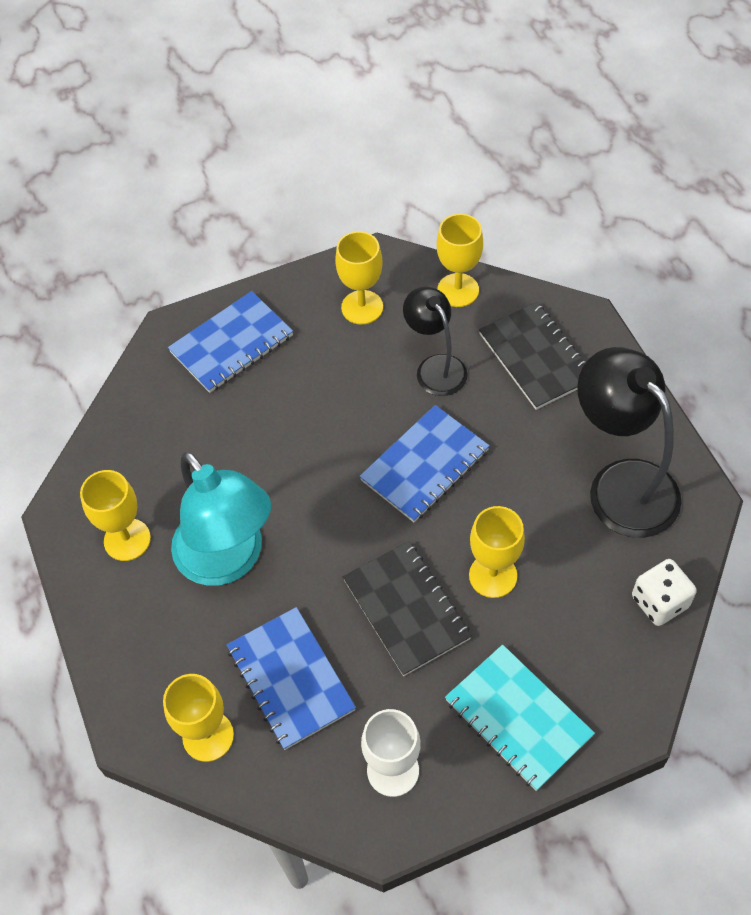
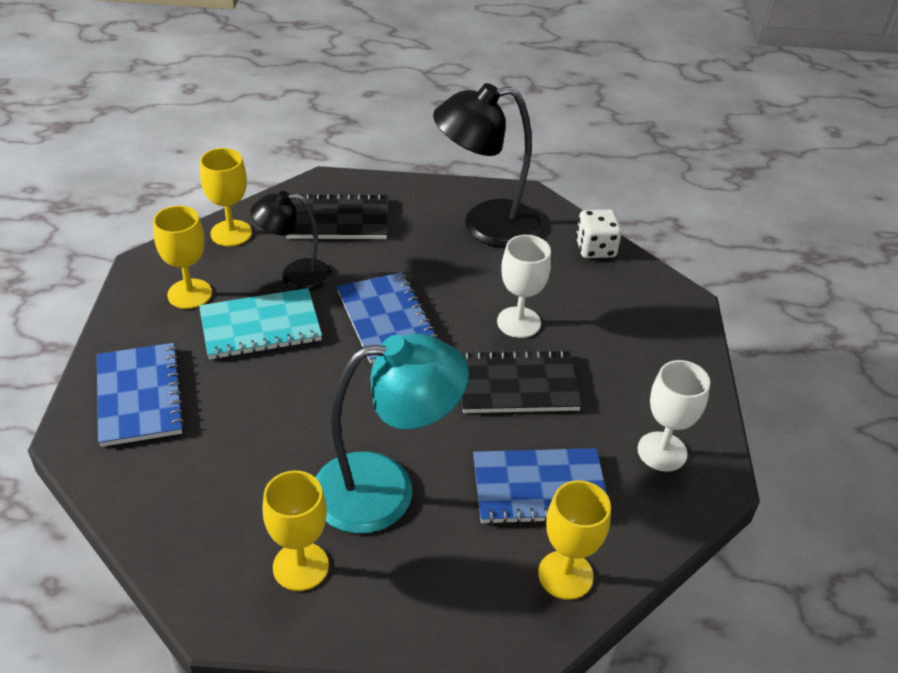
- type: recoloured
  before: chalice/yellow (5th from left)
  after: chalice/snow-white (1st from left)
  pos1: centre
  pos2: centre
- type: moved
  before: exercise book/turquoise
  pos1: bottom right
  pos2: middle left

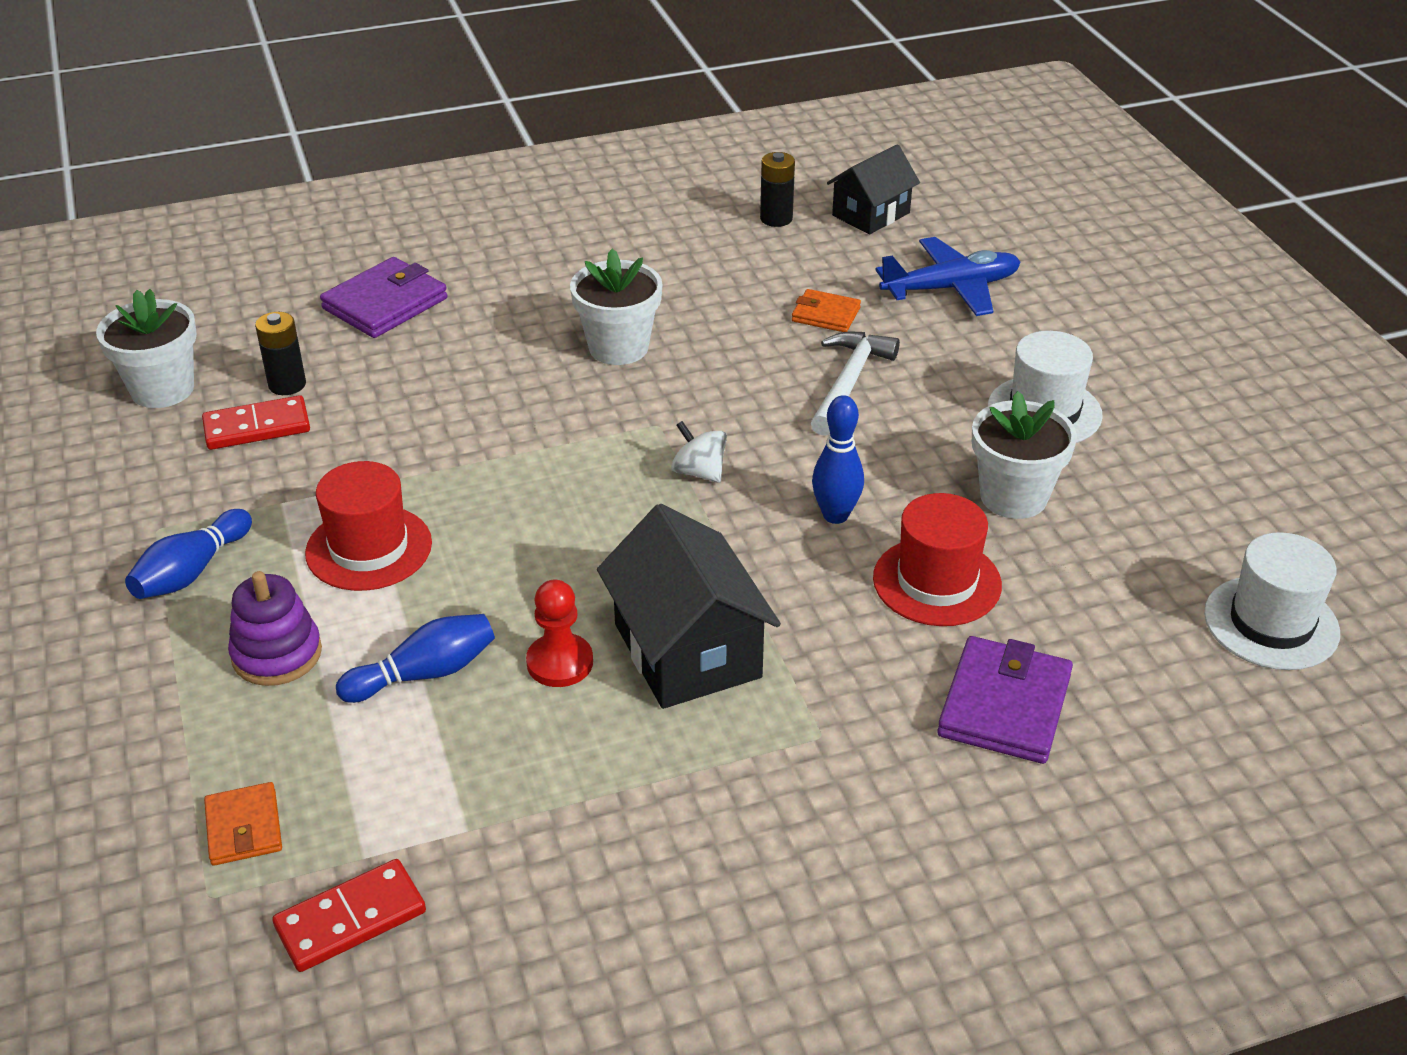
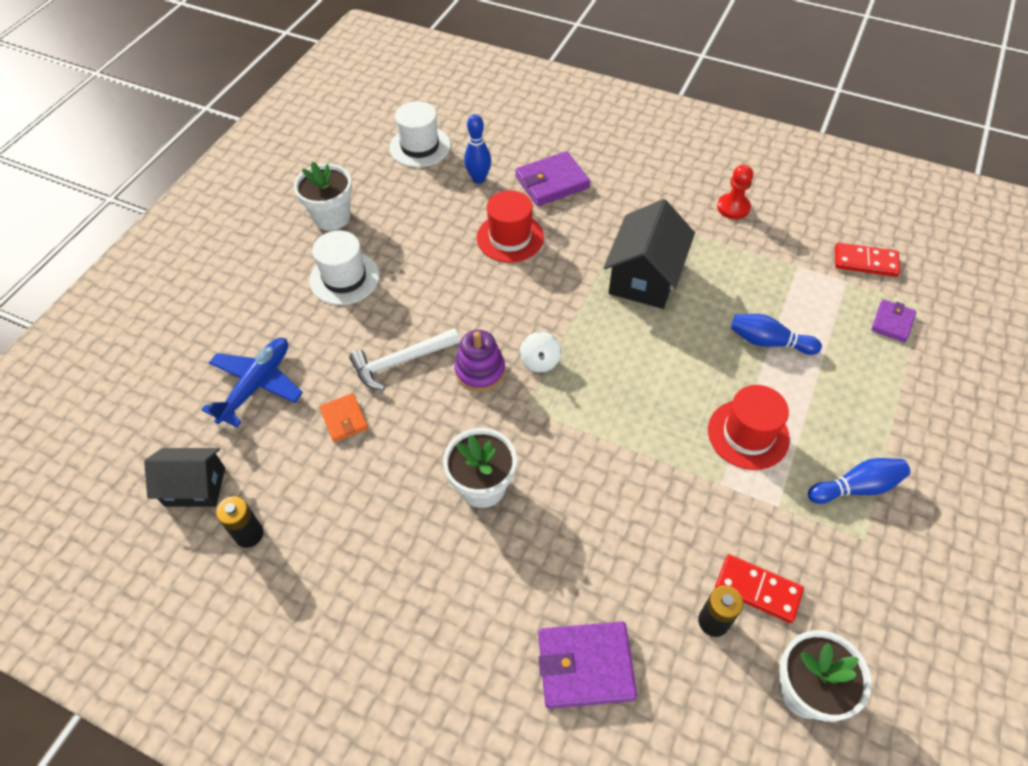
- type: turned
  before: toy plane/cobalt
  pos1: top right
  pos2: middle left
  turn: 90
- type: moved
  before: plant pot/snow-white (3rd from left in the first image)
  after: plant pot/snow-white (1st from left)
  pos1: middle right
  pos2: top left
- type: moved
  before: skittle/cobalt (3rd from left in the first image)
  after: skittle/cobalt (1st from left)
  pos1: centre
  pos2: top centre
- type: moved
  before: ring stacker/purple
  pos1: middle left
  pos2: centre
- type: moved
  before: pawn/crimson
  pos1: centre
  pos2: top right
- type: recoloured
  before: billfold/orange-coloured (1st from left)
  after: billfold/purple (3rd from left)
  pos1: bottom left
  pos2: middle right

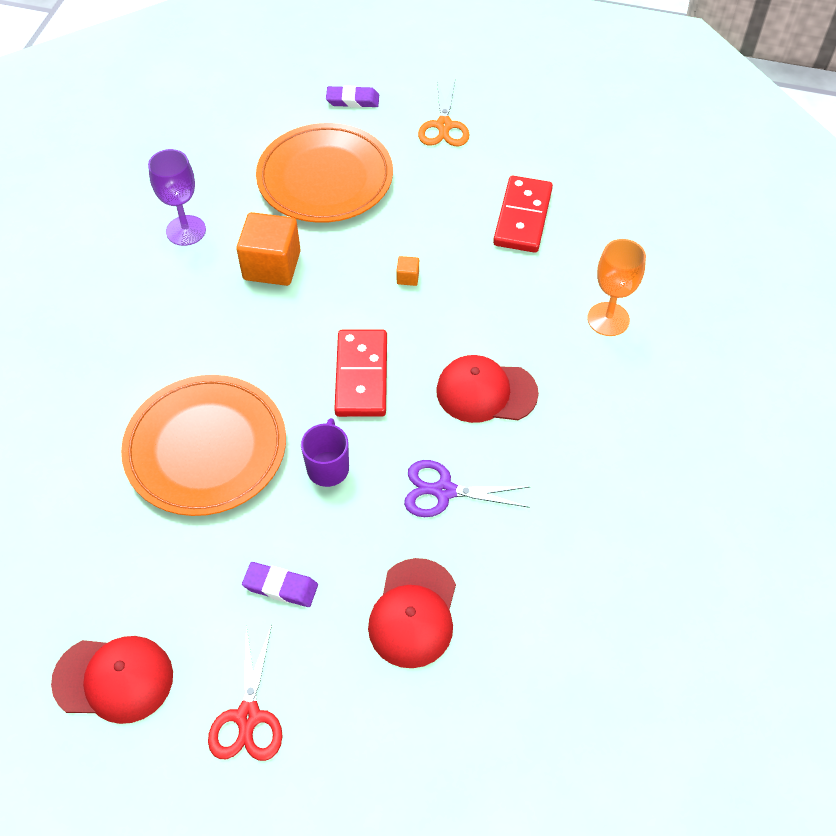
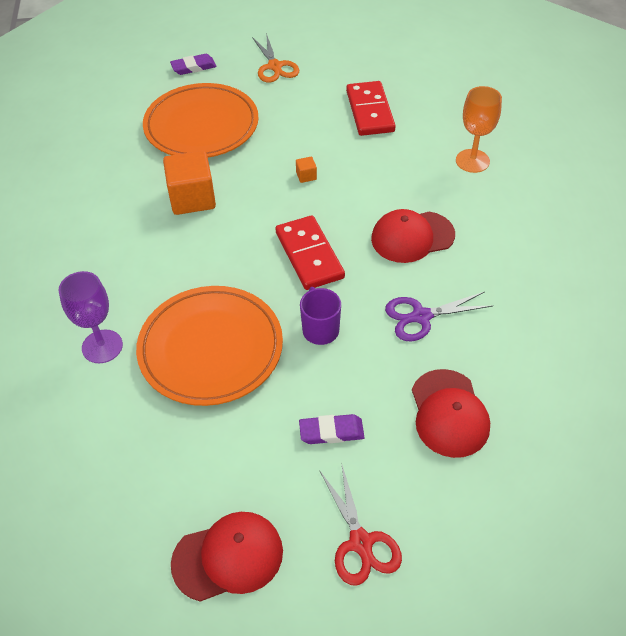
- type: moved
  before: chalice/purple
  pos1: top left
  pos2: middle left

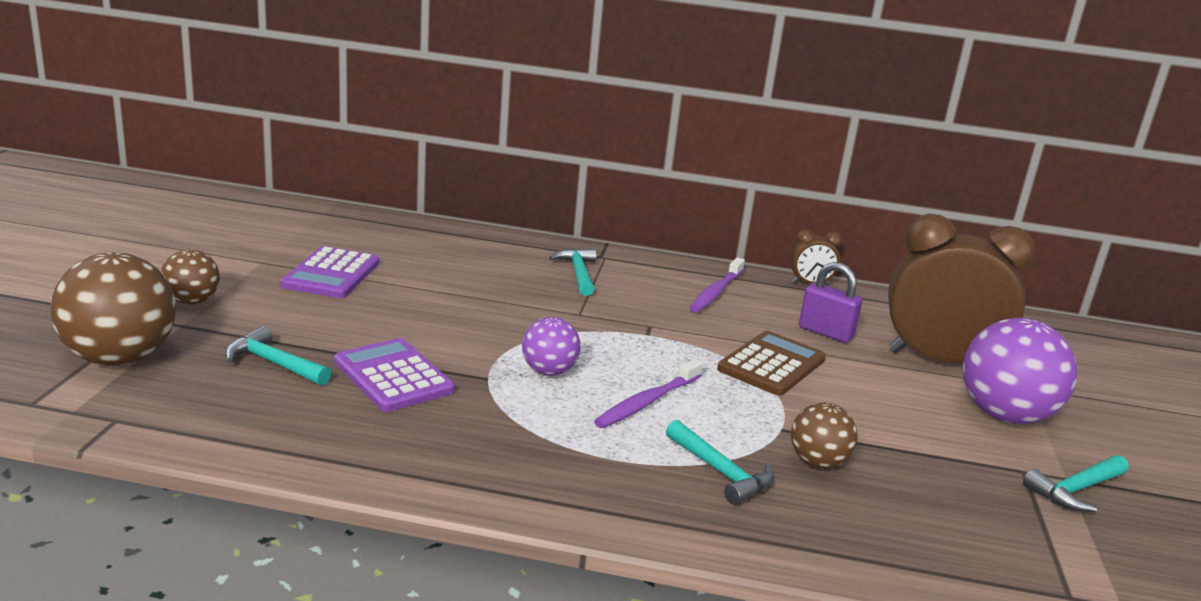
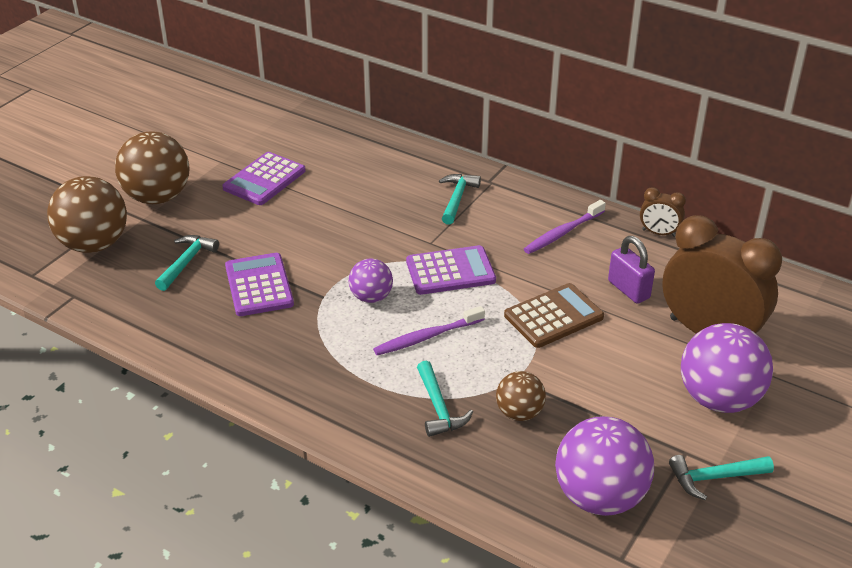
- type: resized
  before: ball/dark brown (2nd from left)
  pos1: middle left
  pos2: top left
  scale: 1.8
- type: turned
  before: claw hammer/turquoise (1st from left)
  pos1: middle left
  pos2: middle left
  turn: 60
- type: added
  after: pocket calculator/purple (3rd from left)
  pos2: centre
- type: added
  after: ball/purple (2nd from left)
  pos2: bottom right

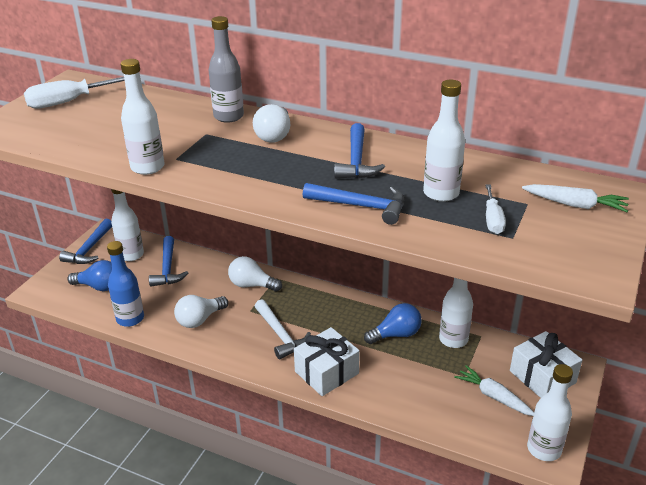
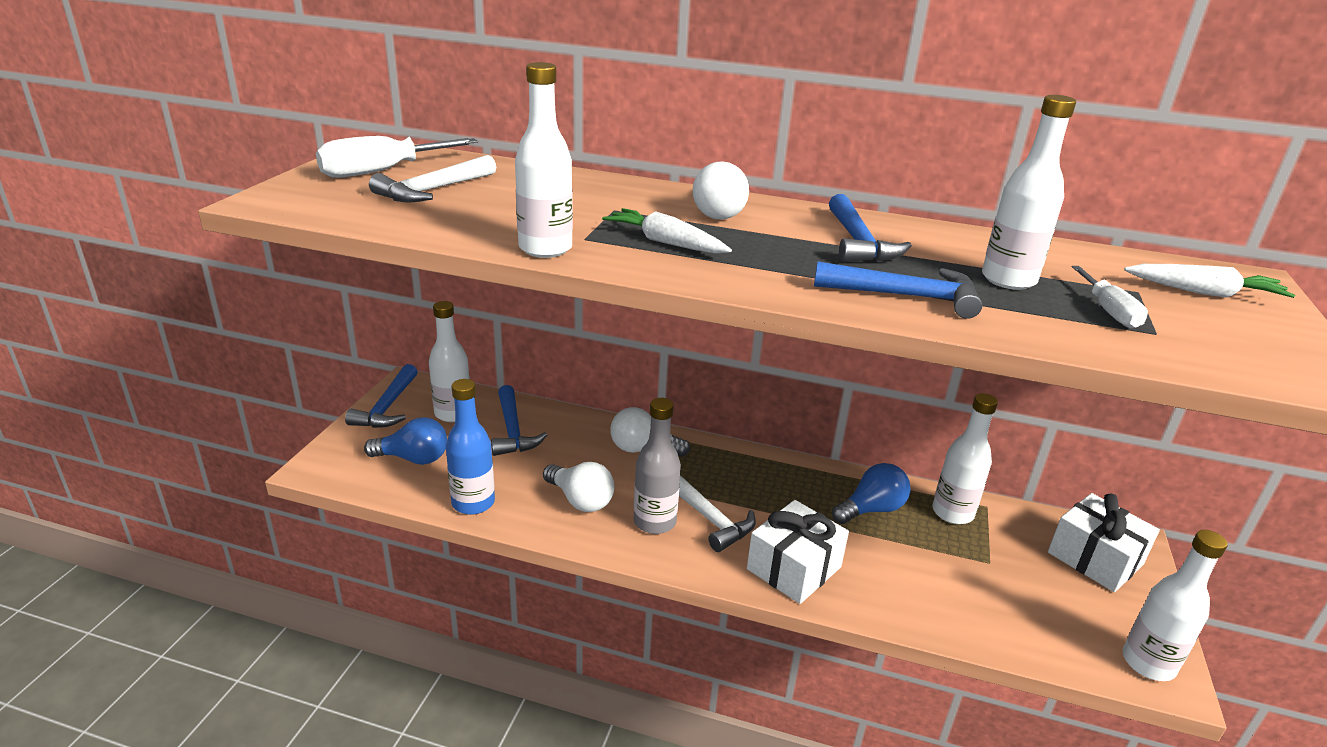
- type: moved
  before: flask/grey
  pos1: top centre
  pos2: centre
- type: turned
  before: light bulb/snow-white (1st from left)
  pos1: middle left
  pos2: centre
  turn: -90
- type: moved
  before: carrot/snow-white (1st from left)
  pos1: bottom right
  pos2: top centre
- type: added
  after: claw hammer/snow-white (1st from left)
  pos2: top left

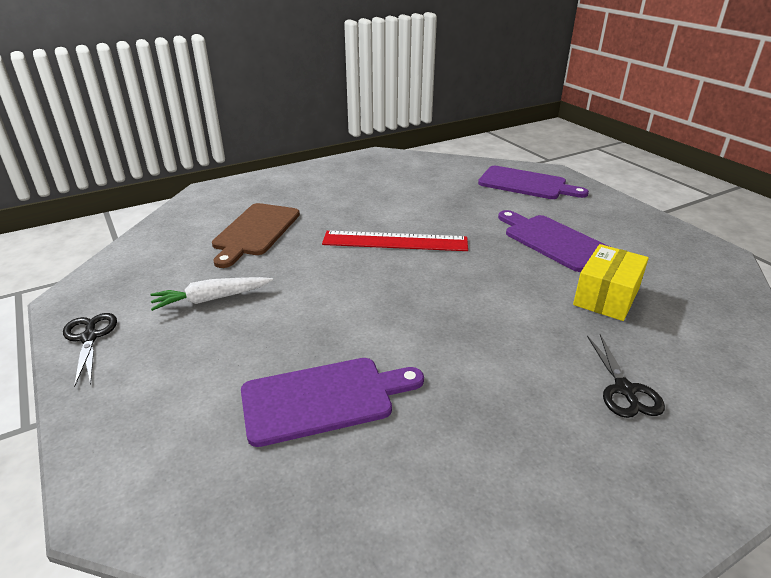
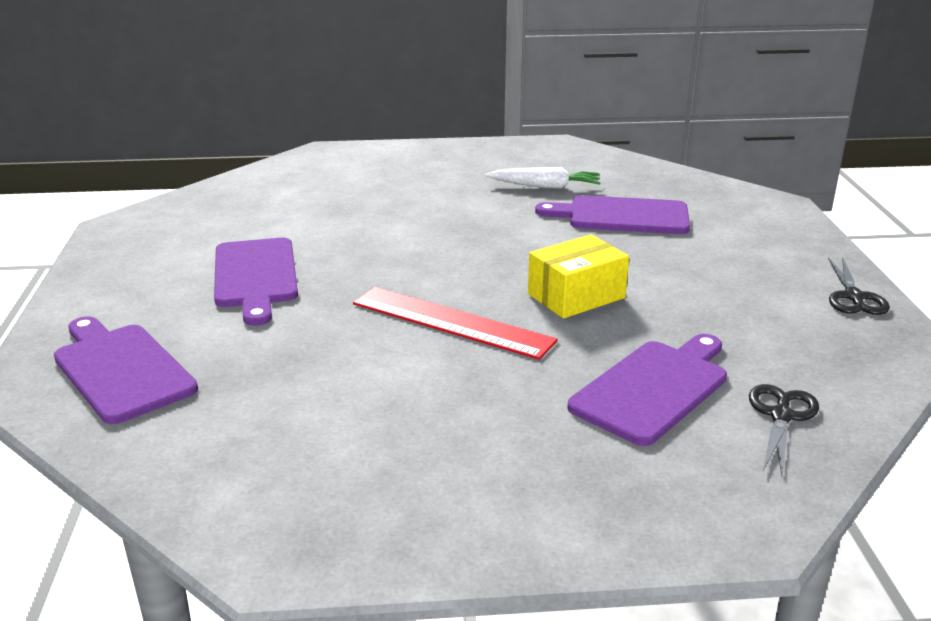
- type: recoloured
  before: chopping board/dark brown
  after: chopping board/purple (4th from left)
  pos1: middle left
  pos2: middle right
- type: moved
  before: package/yellow
  pos1: middle right
  pos2: centre
- type: moved
  before: carrot/snow-white
  pos1: middle left
  pos2: top centre
- type: moved
  before: pair of scissors/jet-black (2nd from left in the first image)
  after: pair of scissors/jet-black (1st from left)
  pos1: middle right
  pos2: bottom right

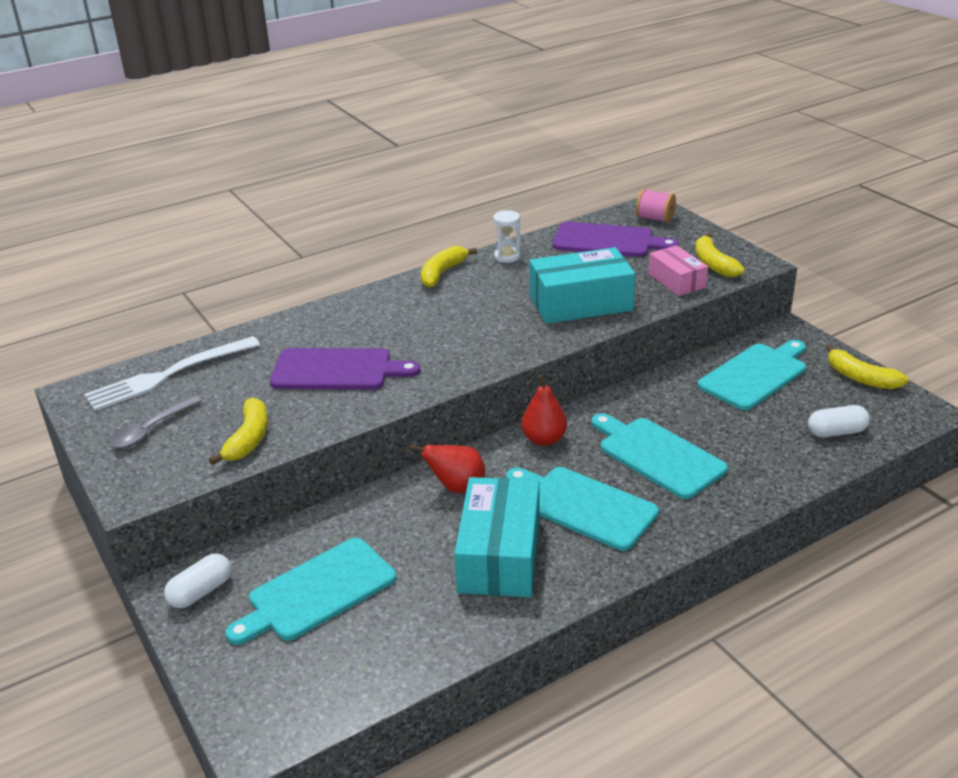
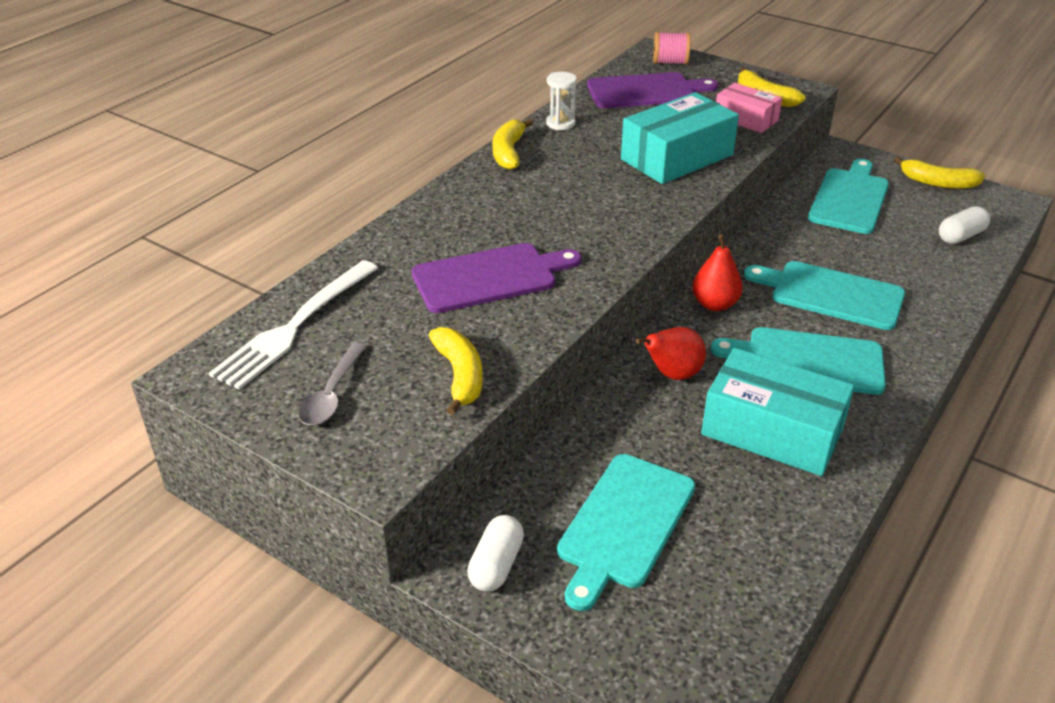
- type: turned
  before: package/turquoise (1st from left in the first image)
  pos1: bottom centre
  pos2: middle right
  turn: -45

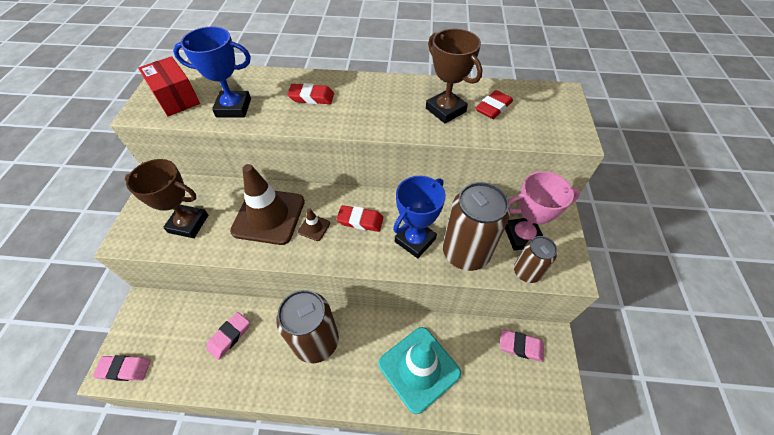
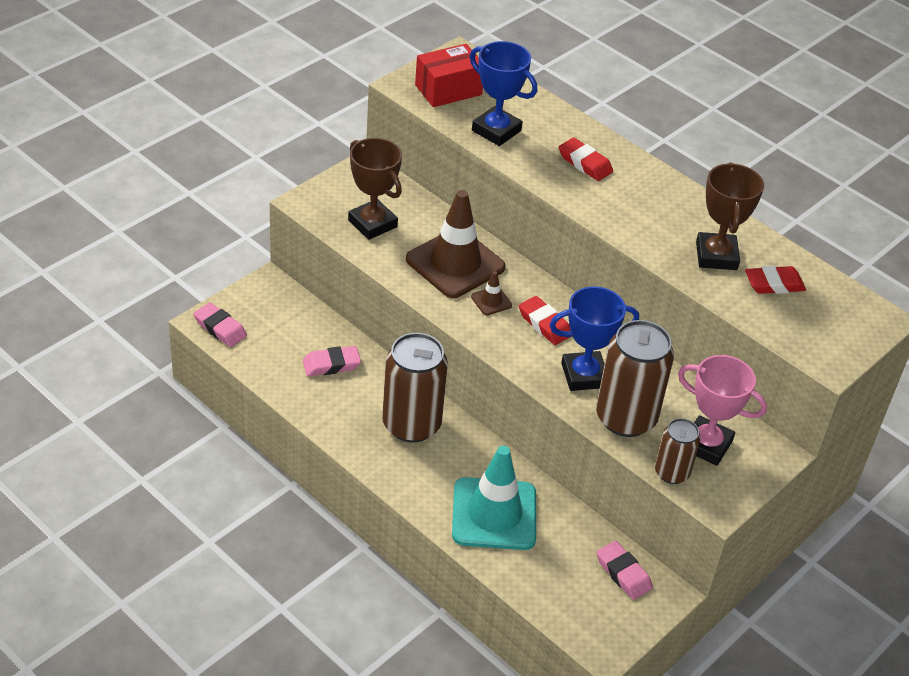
- type: turned
  before: package/crimson
  pos1: top left
  pos2: top centre
  turn: 60

